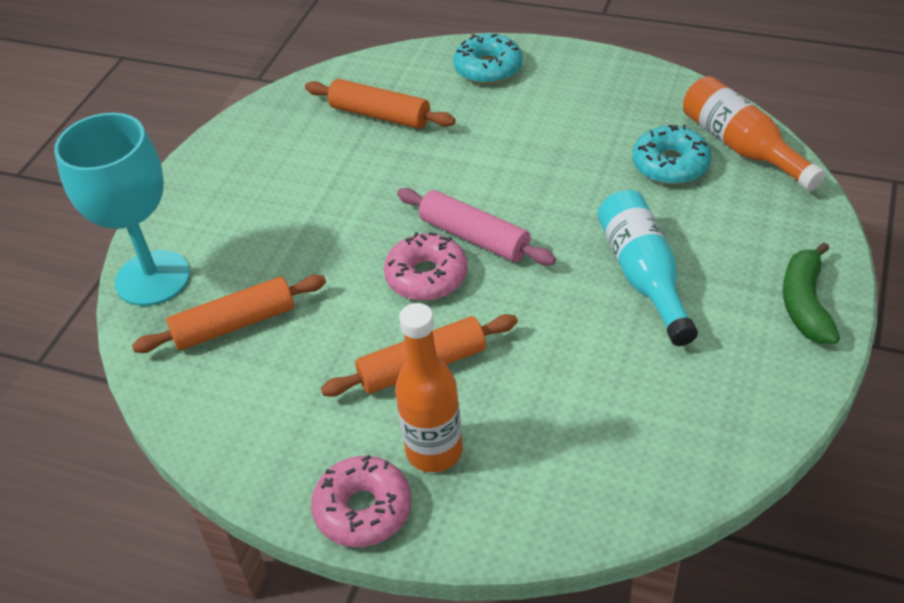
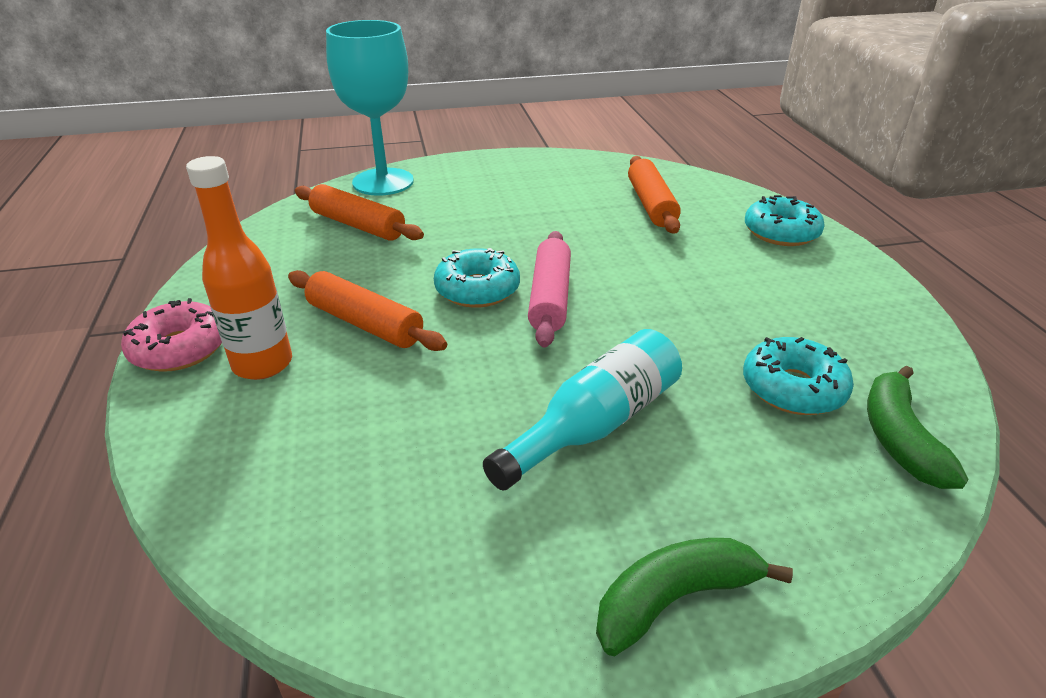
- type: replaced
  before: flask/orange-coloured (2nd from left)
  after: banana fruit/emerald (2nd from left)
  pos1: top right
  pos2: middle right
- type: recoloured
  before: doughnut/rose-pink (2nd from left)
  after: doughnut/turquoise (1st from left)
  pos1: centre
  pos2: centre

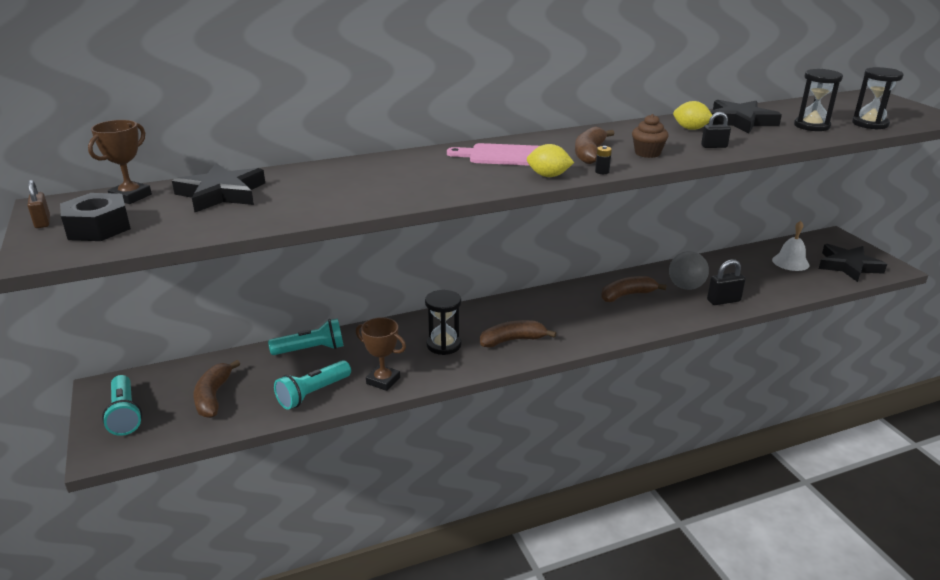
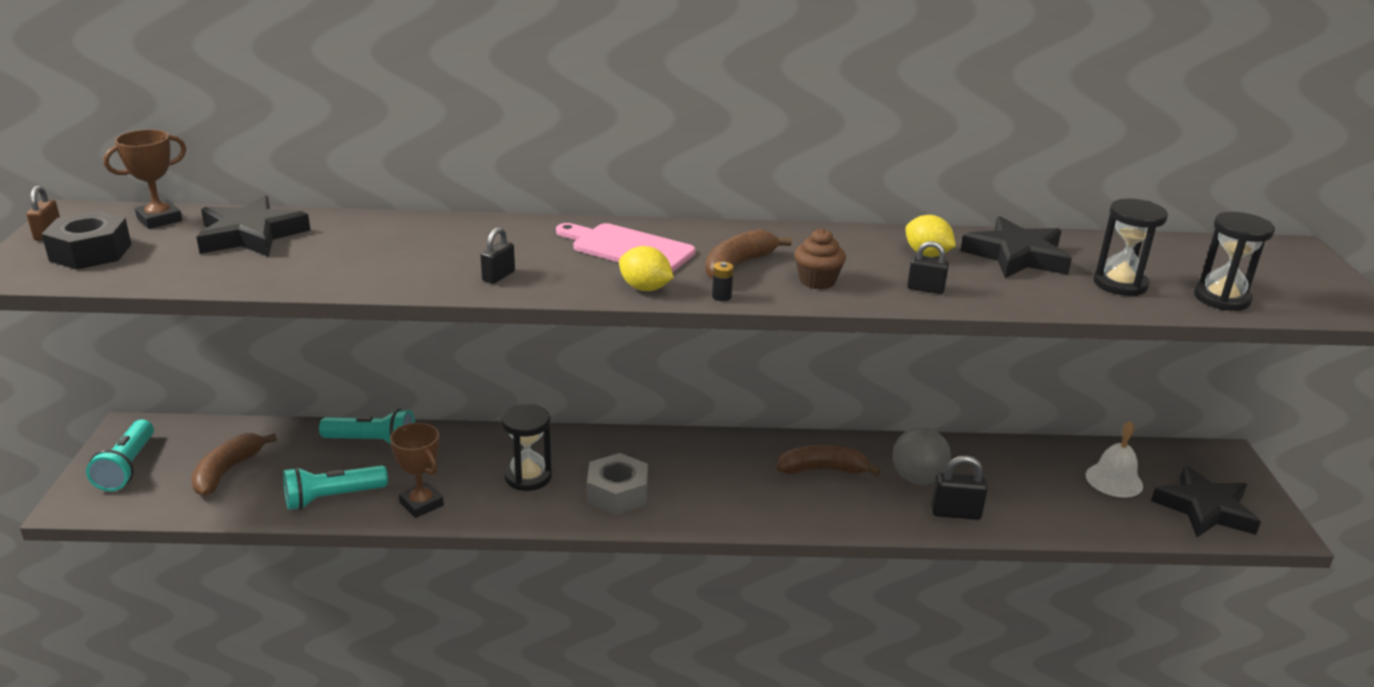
- type: replaced
  before: banana fruit/dark brown (2nd from left)
  after: hex nut/grey
  pos1: centre
  pos2: bottom centre
- type: added
  after: padlock/jet-black (1st from left)
  pos2: centre

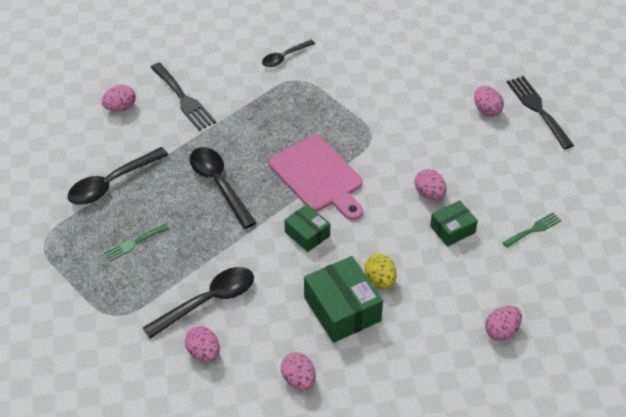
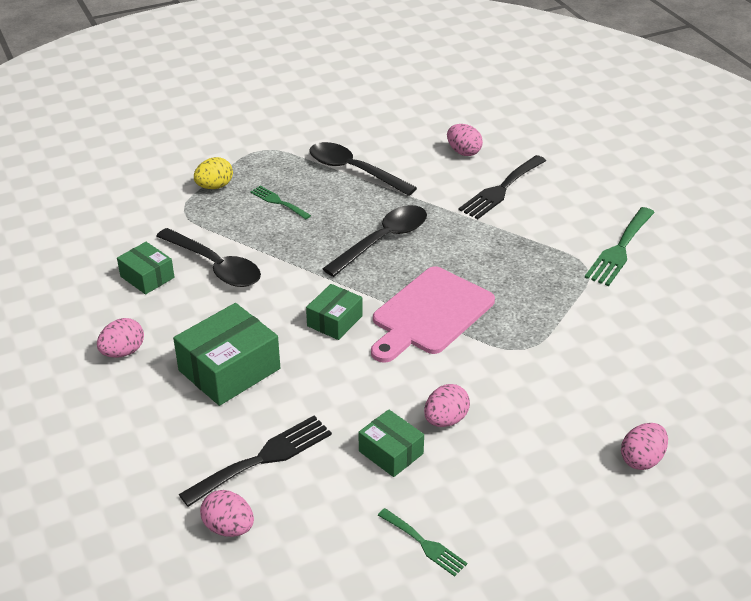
- type: replaced
  before: spoon/jet-black (4th from left)
  after: table fork/emerald (3rd from left)
  pos1: top centre
  pos2: middle right
- type: moved
  before: table fork/jet-black (2nd from left in the first image)
  after: table fork/jet-black (1st from left)
  pos1: top right
  pos2: bottom centre
- type: moved
  before: egg/yellow
  pos1: centre
  pos2: top left
- type: replaced
  before: egg/rose-pink (2nd from left)
  after: package/emerald (1st from left)
  pos1: bottom left
  pos2: middle left

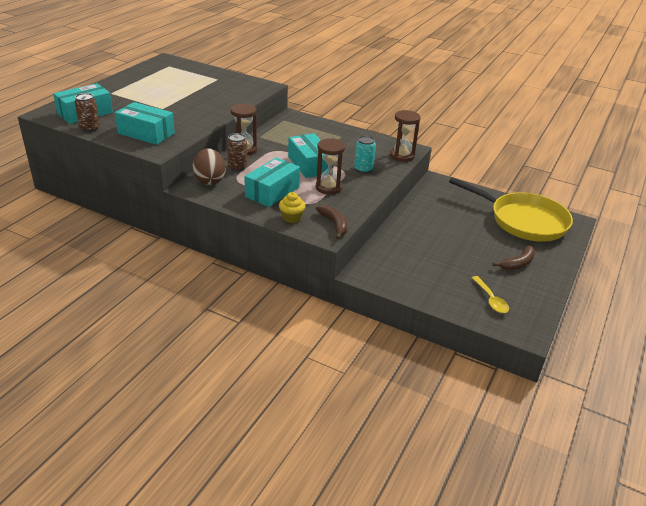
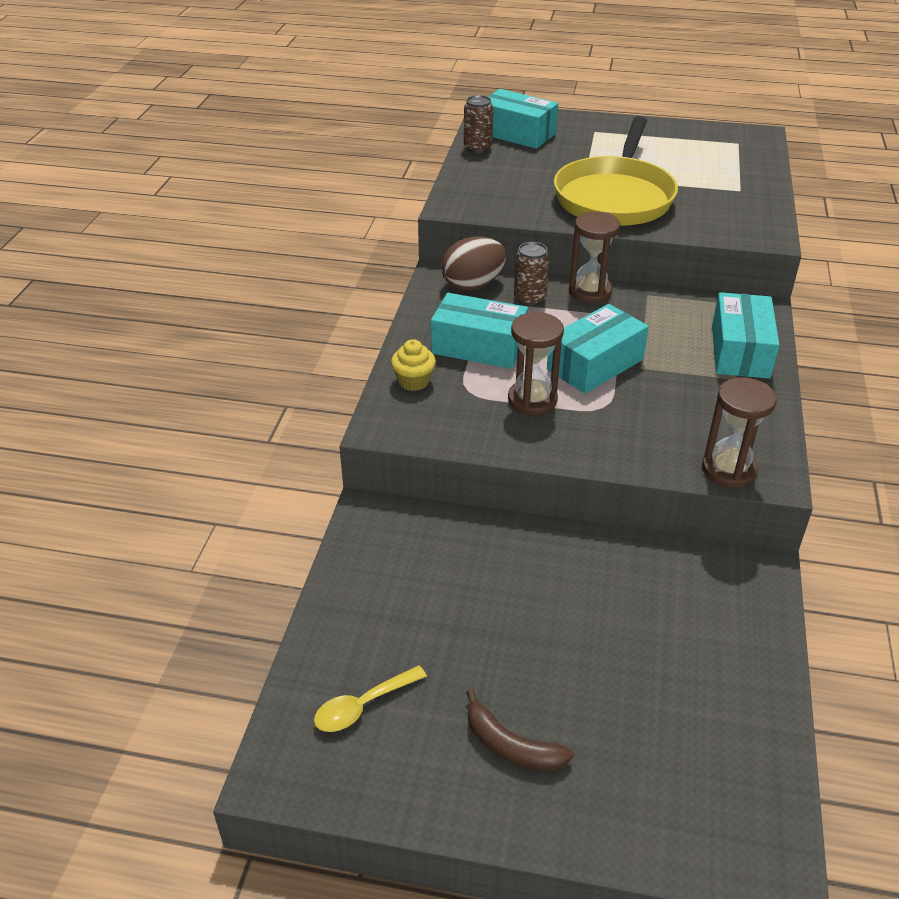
- type: moved
  before: package/turquoise (2nd from left in the first image)
  after: package/turquoise (4th from left)
  pos1: top left
  pos2: middle right
- type: removed
  before: tin/turquoise
  pos1: top centre
- type: moved
  before: skillet/yellow
  pos1: middle right
  pos2: top right
- type: removed
  before: banana fruit/dark brown (1st from left)
  pos1: centre

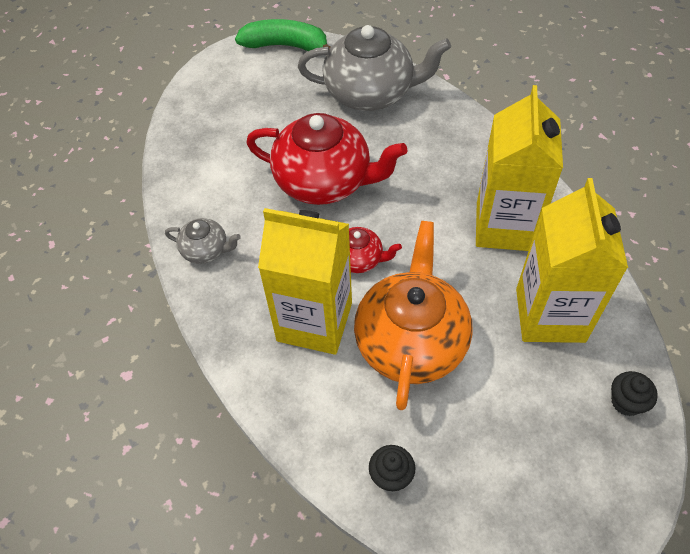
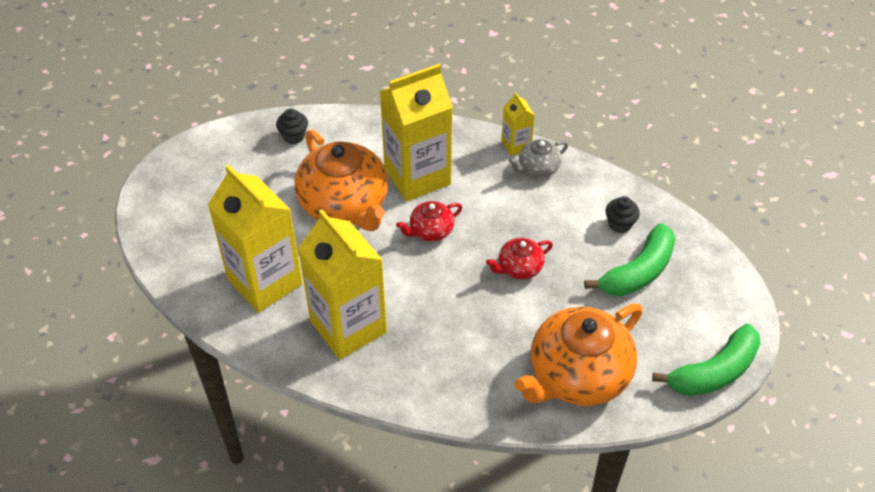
- type: recoloured
  before: teapot/grey (2nd from left)
  after: teapot/orange-coloured (2nd from left)
  pos1: top centre
  pos2: bottom centre
- type: resized
  before: teapot/crimson (1st from left in the first image)
  pos1: top centre
  pos2: centre
  scale: 0.47
- type: moved
  before: fairy cake/jet-black (2nd from left)
  pos1: bottom right
  pos2: middle right
- type: added
  after: milk carton/yellow (4th from left)
  pos2: top centre
- type: added
  after: banana fruit/emerald (1st from left)
  pos2: middle right

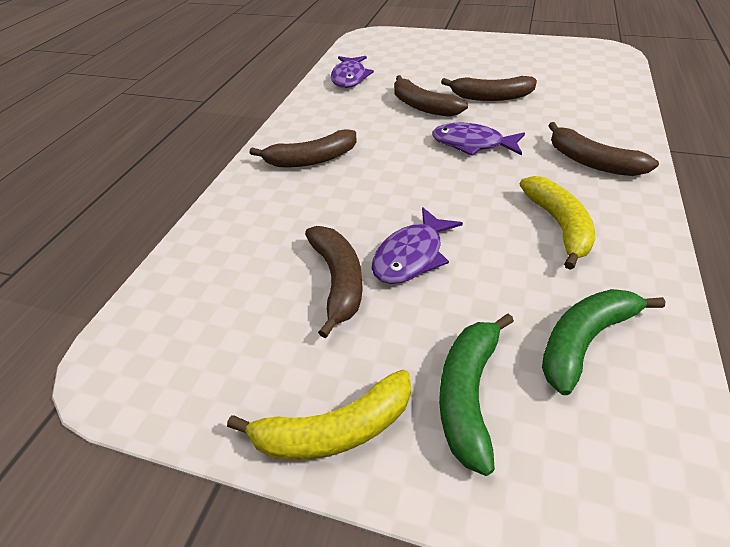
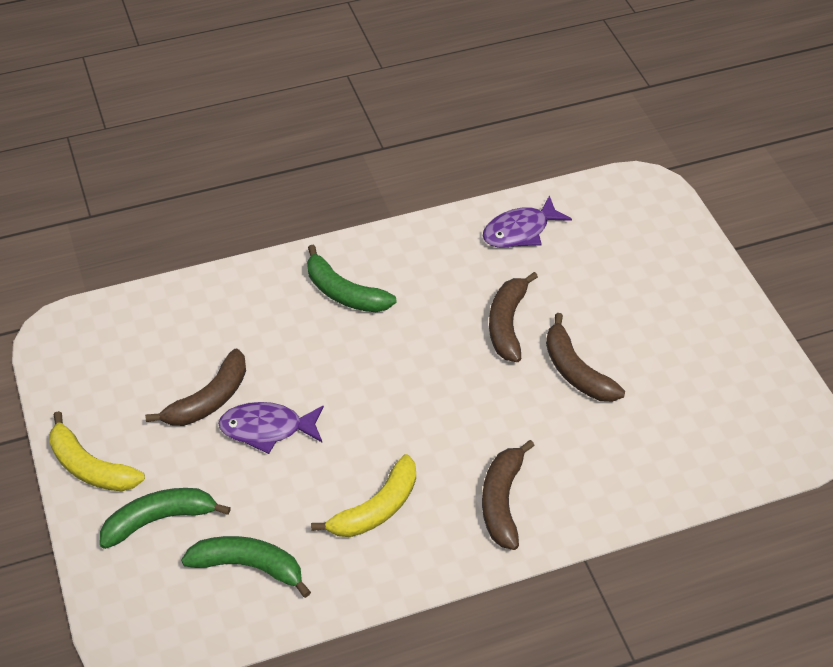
- type: removed
  before: fish figure/purple (3rd from left)
  pos1: top centre
- type: recoloured
  before: banana fruit/dark brown (1st from left)
  after: banana fruit/emerald (3rd from left)
  pos1: top centre
  pos2: centre

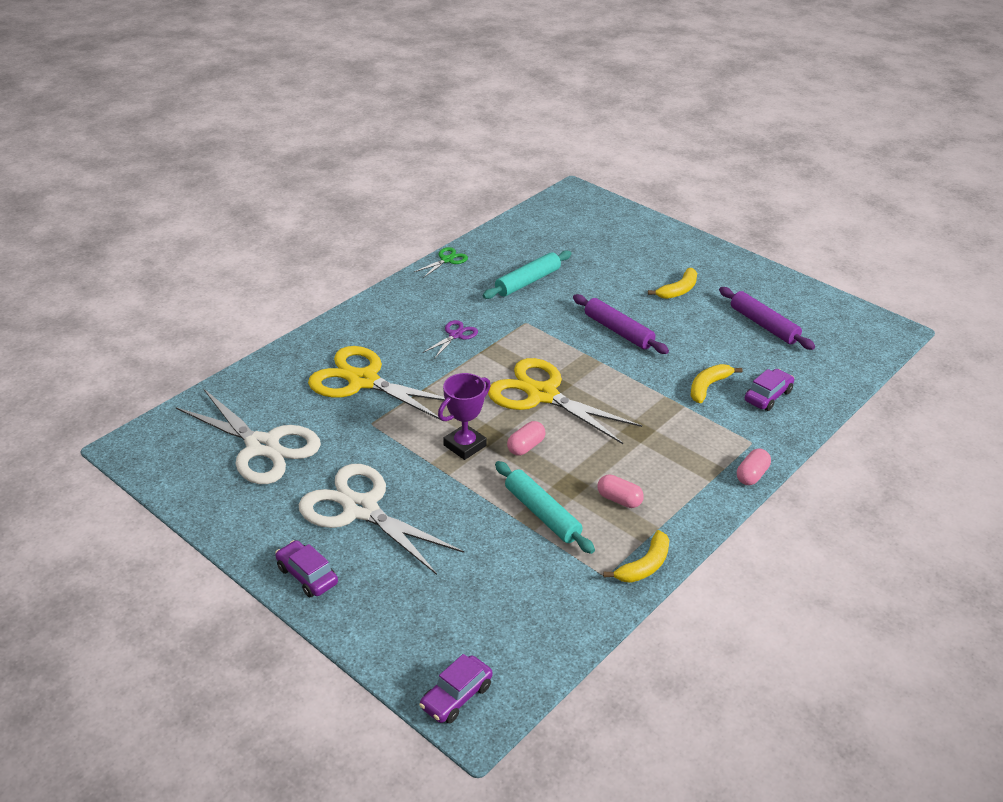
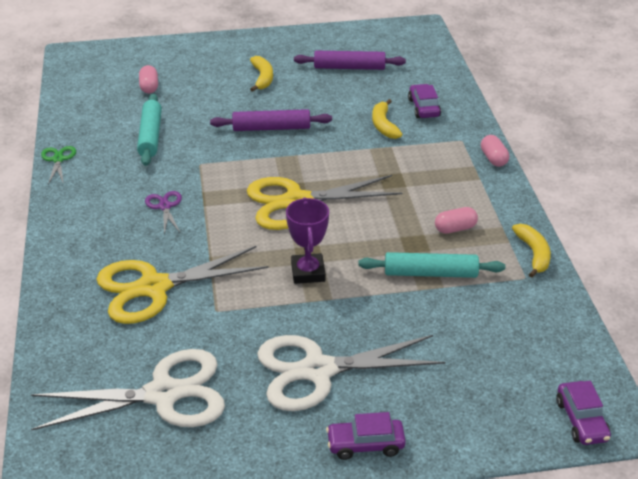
- type: moved
  before: pill shape/rose-pink (1st from left)
  pos1: centre
  pos2: top left

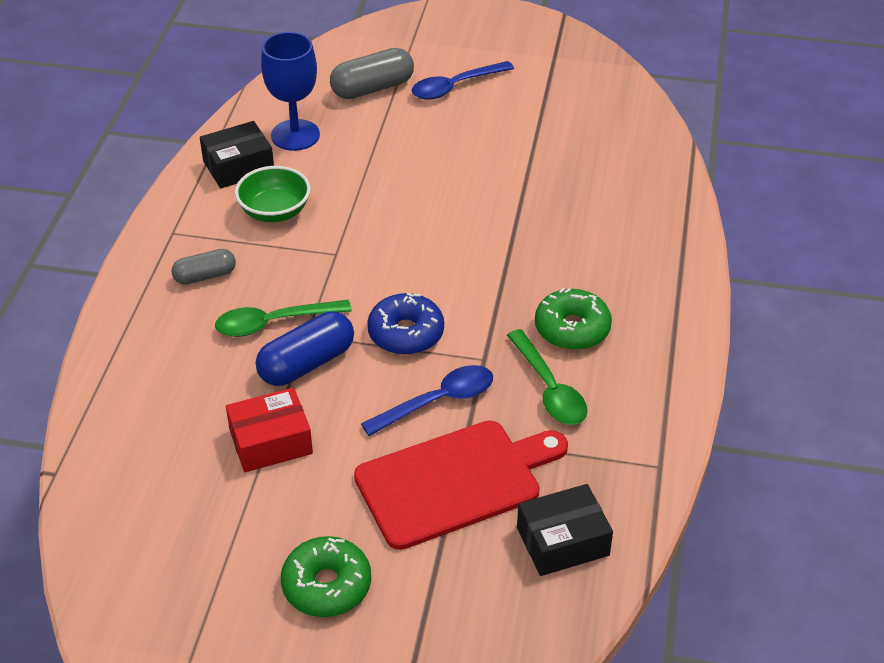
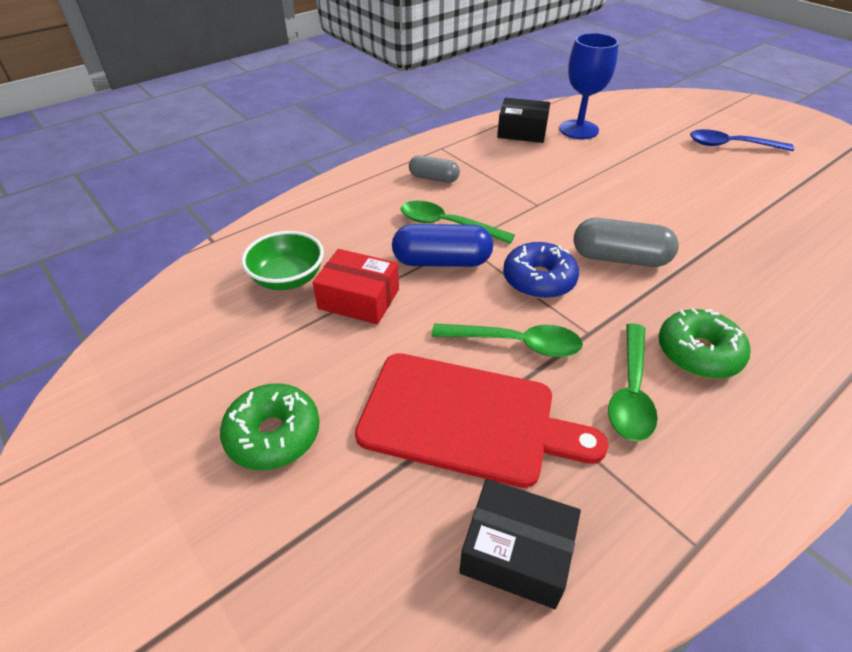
- type: moved
  before: pill shape/grey (2nd from left)
  pos1: top centre
  pos2: middle right
- type: moved
  before: bowl/emerald
  pos1: top left
  pos2: middle left
- type: recoloured
  before: spoon/cobalt (1st from left)
  after: spoon/emerald (2nd from left)
  pos1: centre
  pos2: centre

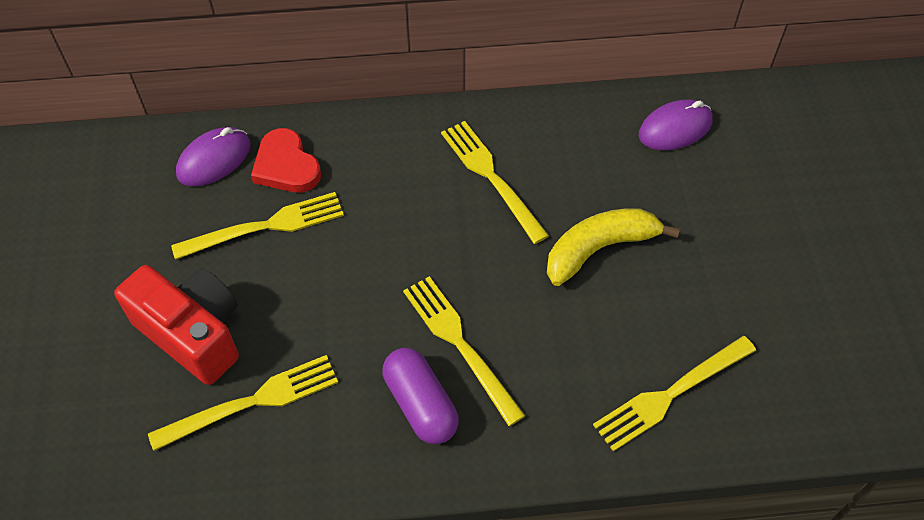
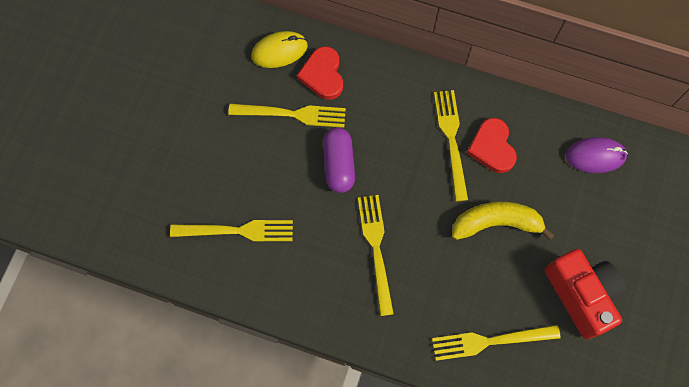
- type: recoloured
  before: mouse/purple (1st from left)
  after: mouse/yellow
  pos1: top left
  pos2: top centre
- type: moved
  before: compact camera/crimson
  pos1: middle left
  pos2: bottom right
- type: moved
  before: pill shape/purple
  pos1: bottom centre
  pos2: centre
- type: added
  after: heart/crimson (2nd from left)
  pos2: middle right

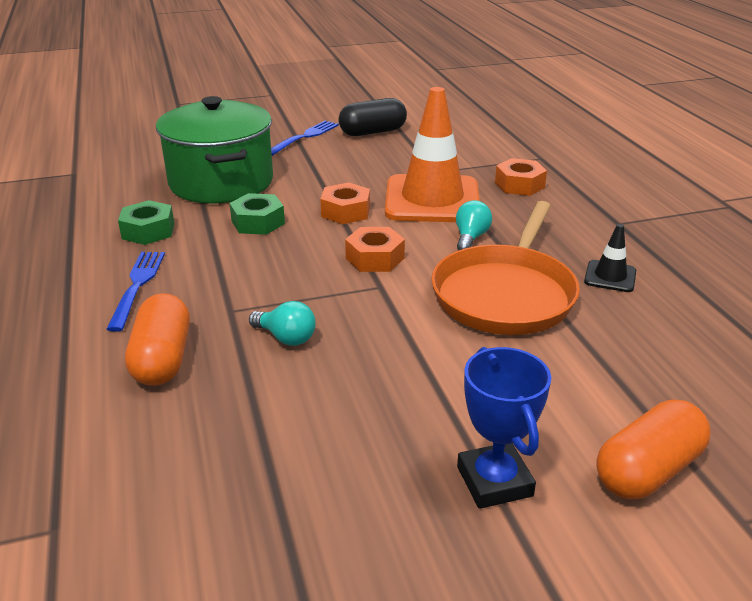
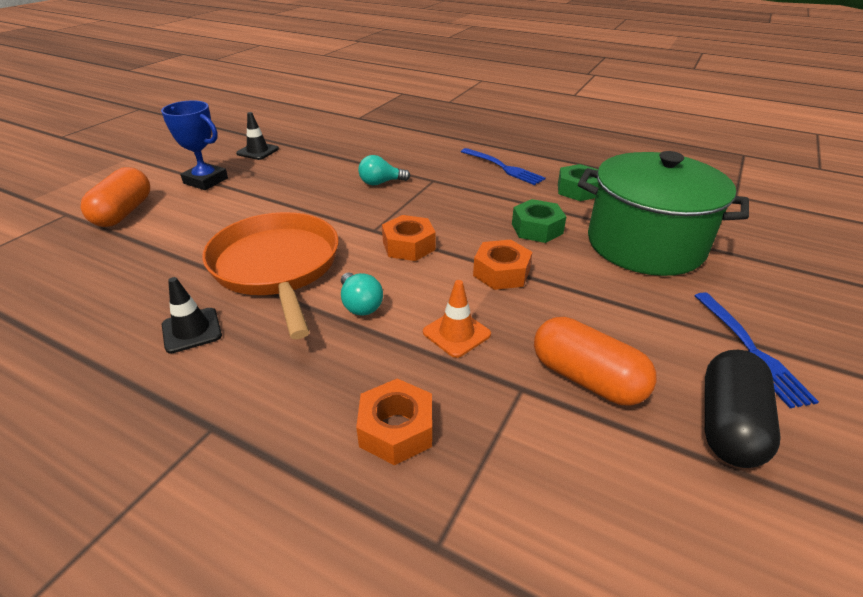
- type: resized
  before: traffic cone/orange-coloured
  pos1: top centre
  pos2: centre
  scale: 0.43
- type: moved
  before: pill shape/orange-coloured (1st from left in the first image)
  after: pill shape/orange-coloured (2nd from left)
  pos1: middle left
  pos2: middle right
- type: added
  after: traffic cone/jet-black (2nd from left)
  pos2: top left

